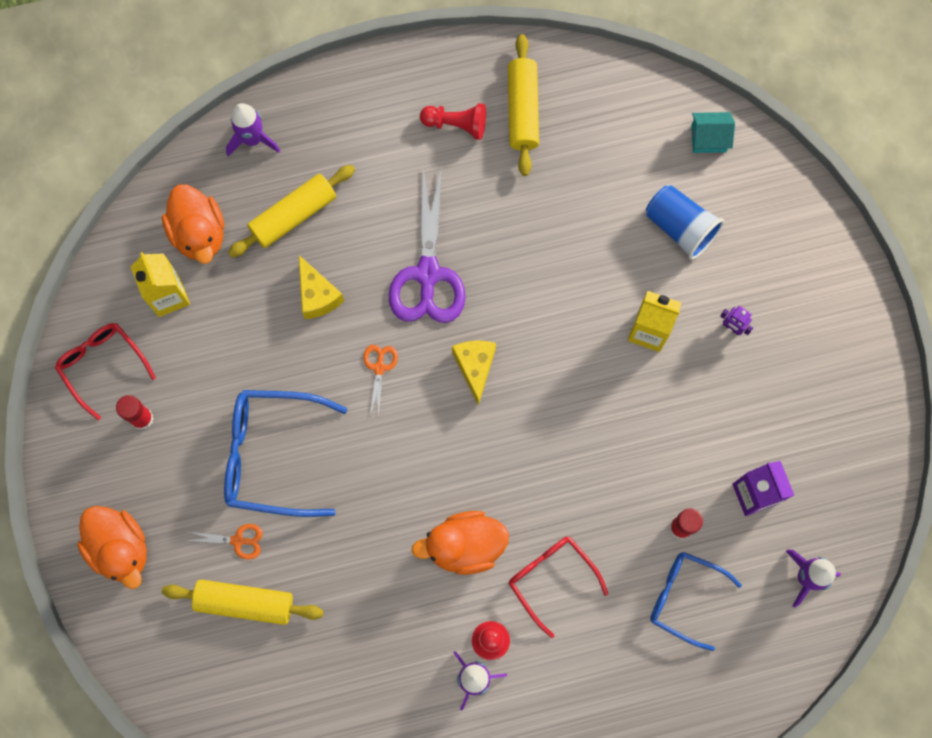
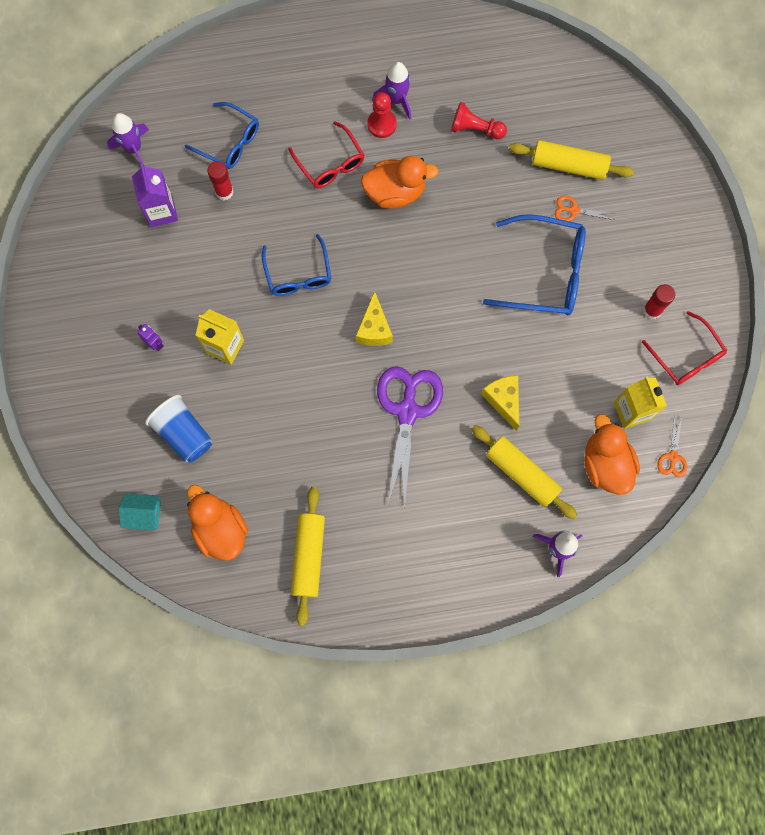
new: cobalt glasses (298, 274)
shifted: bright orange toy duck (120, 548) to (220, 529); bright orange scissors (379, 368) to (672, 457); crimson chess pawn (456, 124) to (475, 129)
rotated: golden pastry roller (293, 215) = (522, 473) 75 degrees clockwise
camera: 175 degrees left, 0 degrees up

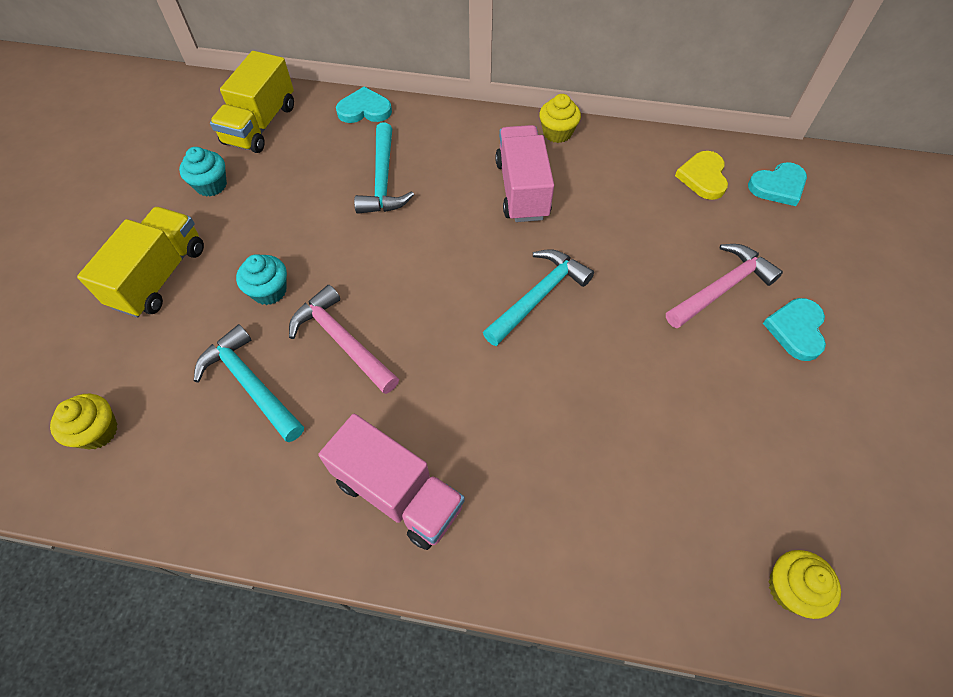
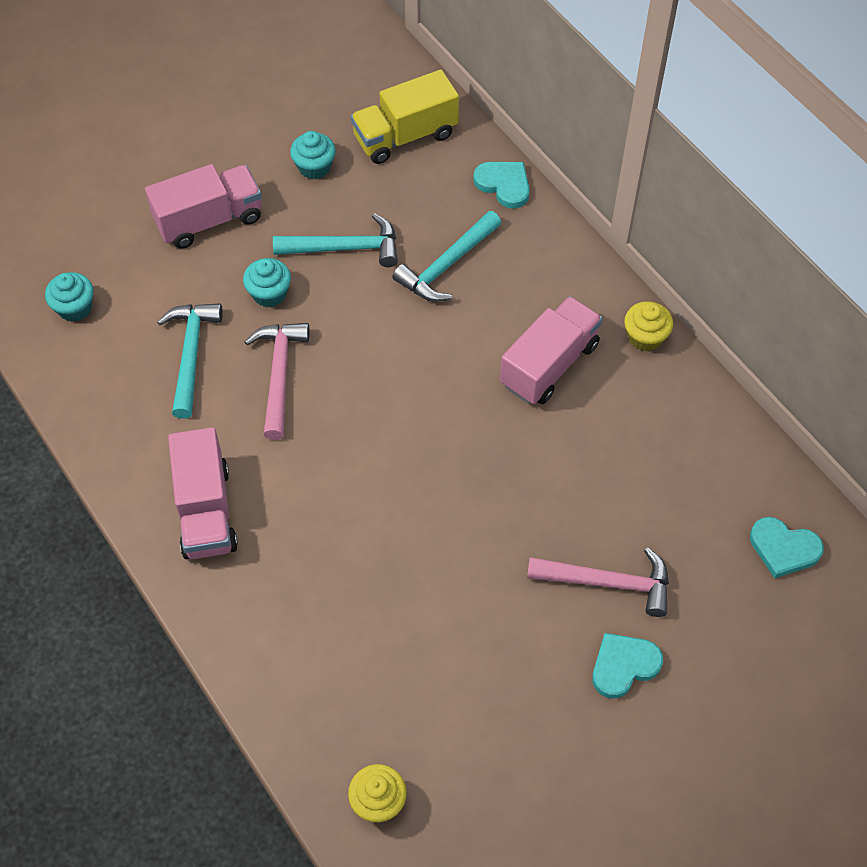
gone: golden heart shape (703, 177)
shifted: teal claw hammer (538, 296) to (345, 248)
repainted: golden muffin (98, 431) to teal muffin (74, 308); golden truck (160, 276) to rosy truck (209, 220)
camera: 45 degrees right, 0 degrees up

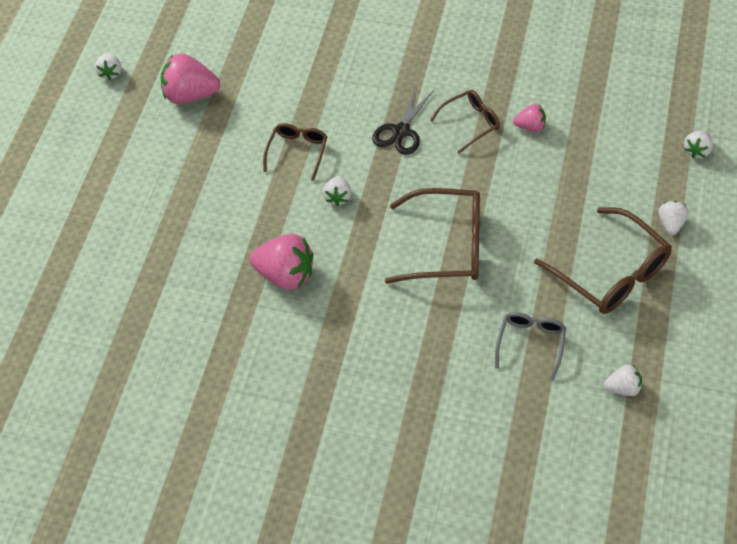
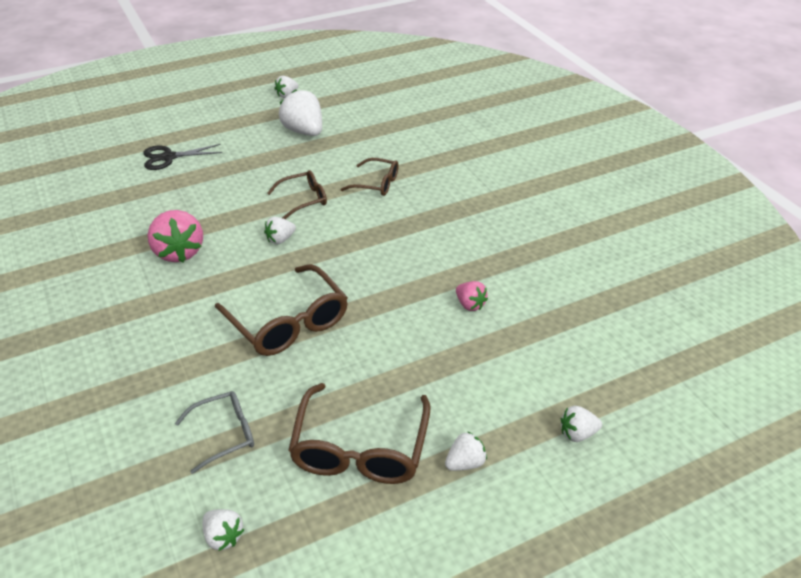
shifted: jet-black scissors (401, 131) to (168, 157); dark brown glasses (470, 123) to (376, 184)
repainted: rosy strawberry (191, 95) to white strawberry (304, 131)
camera: 45 degrees right, 15 degrees down

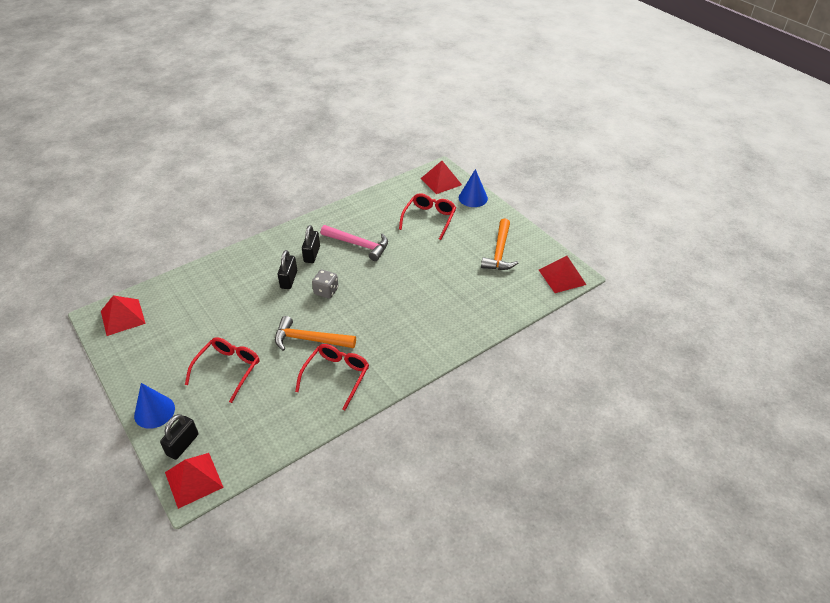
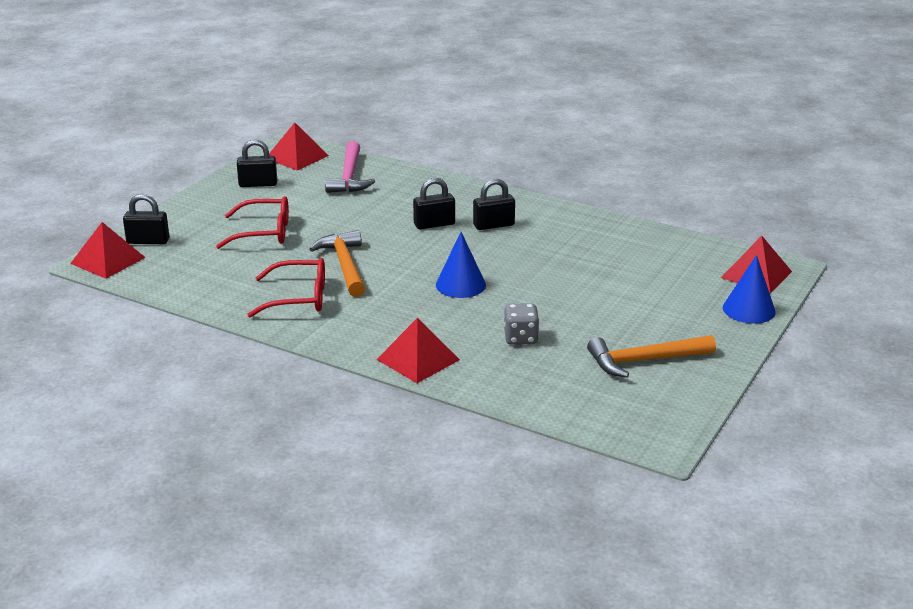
gone: crimson glasses (429, 219)
new: jet-black small lock (258, 184)
shifted: cobalt solid cone (154, 411) to (460, 285); grey die (326, 291) to (520, 338); rosy claw hammer (358, 245) to (349, 177); crimson pyramid (562, 277) to (418, 359)
camera: 65 degrees right, 15 degrees down

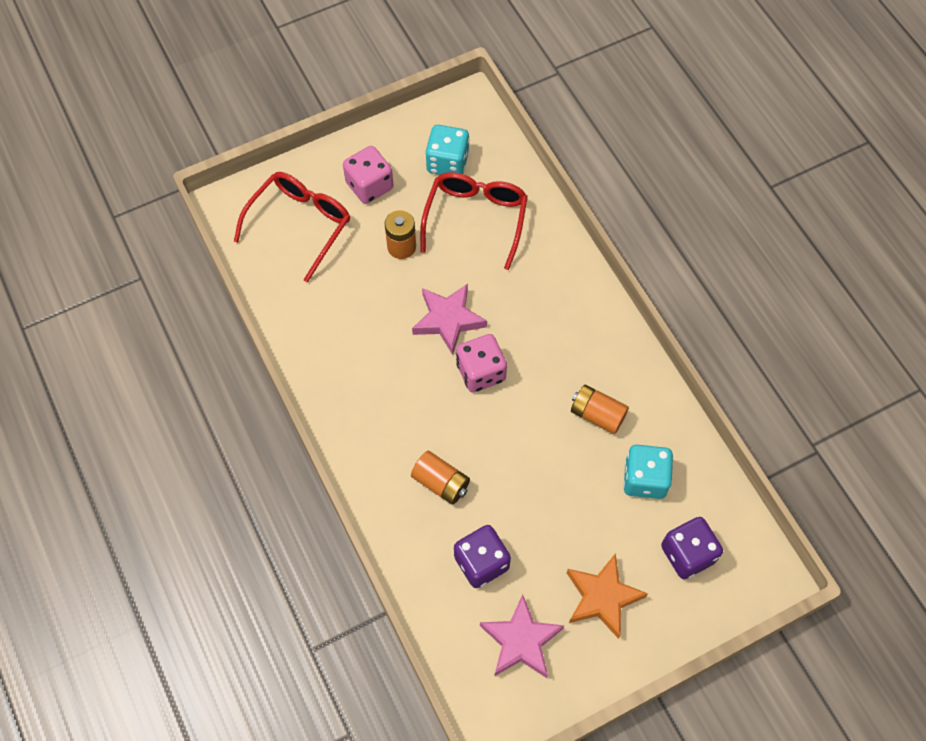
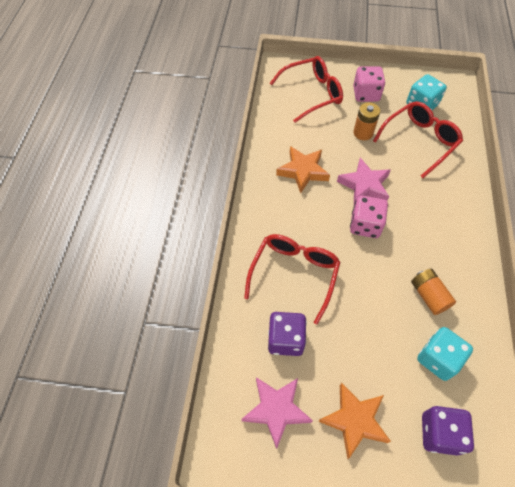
new: bright orange five-pointed star (303, 171)
swapped: bright orange power cell (441, 483) to crimson glasses (294, 274)
camera: 35 degrees right, 5 degrees down

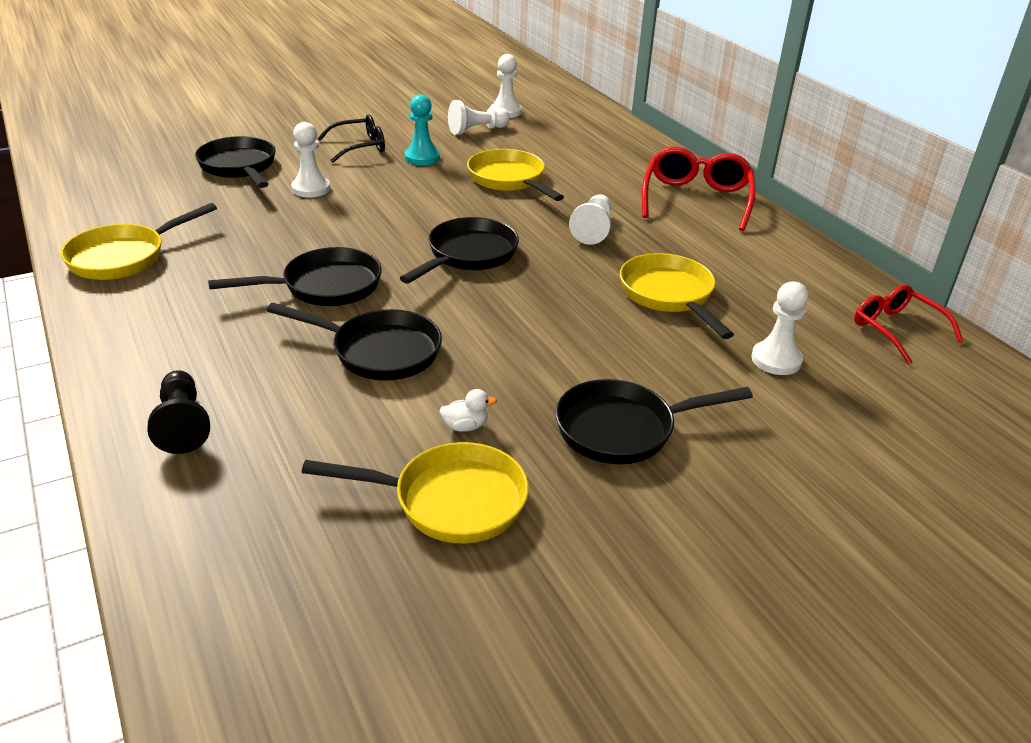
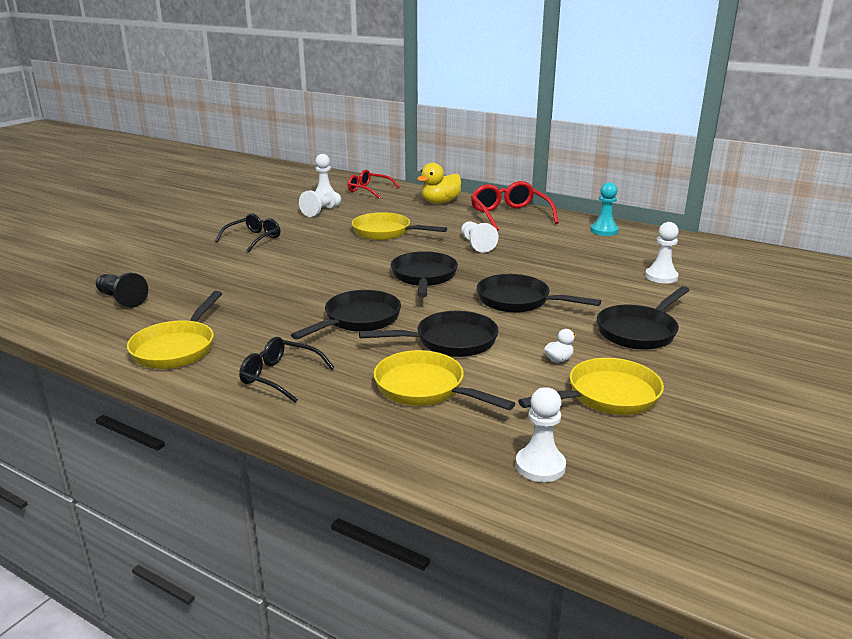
new: jet-black glasses (280, 376); golden toy duck (440, 202)
shifted: jet-black chess pawn (183, 424) to (121, 299); jet-black frying pan (239, 167) to (518, 301); white chess pawn (311, 189) to (540, 466); teal chess pawn (422, 158) to (604, 231); golden frying pan (669, 296) to (425, 388); crimson glasses (896, 329) to (368, 190)
camera: 30 degrees left, 10 degrees down

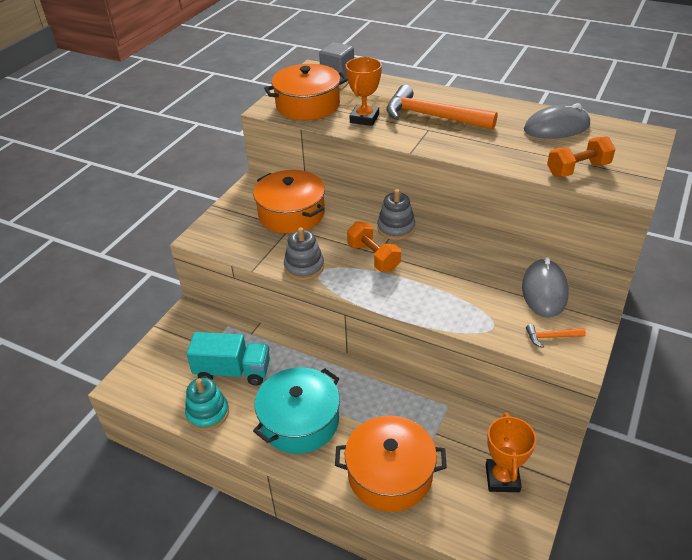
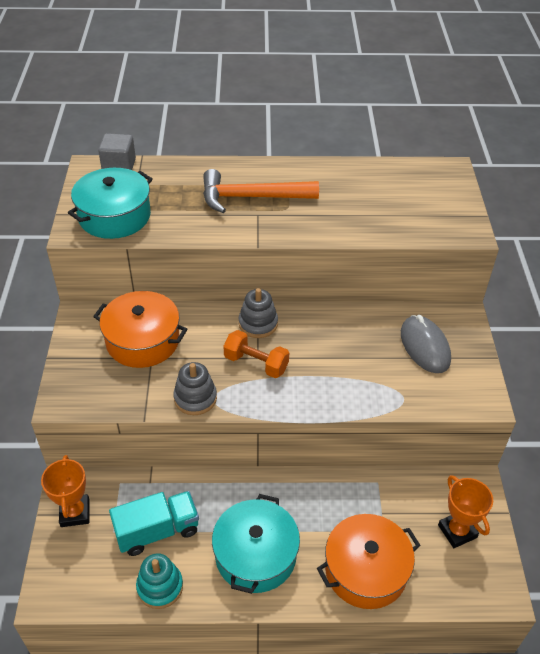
gone: grey mouse (556, 127); bright orange claw hammer (551, 337); bright orange free weight (578, 169)
shifted: bright orange prize cup (364, 118) to (75, 513)
repainted: bright orange stockpot (308, 105) to teal stockpot (114, 216)
camera: 30 degrees left, 5 degrees up

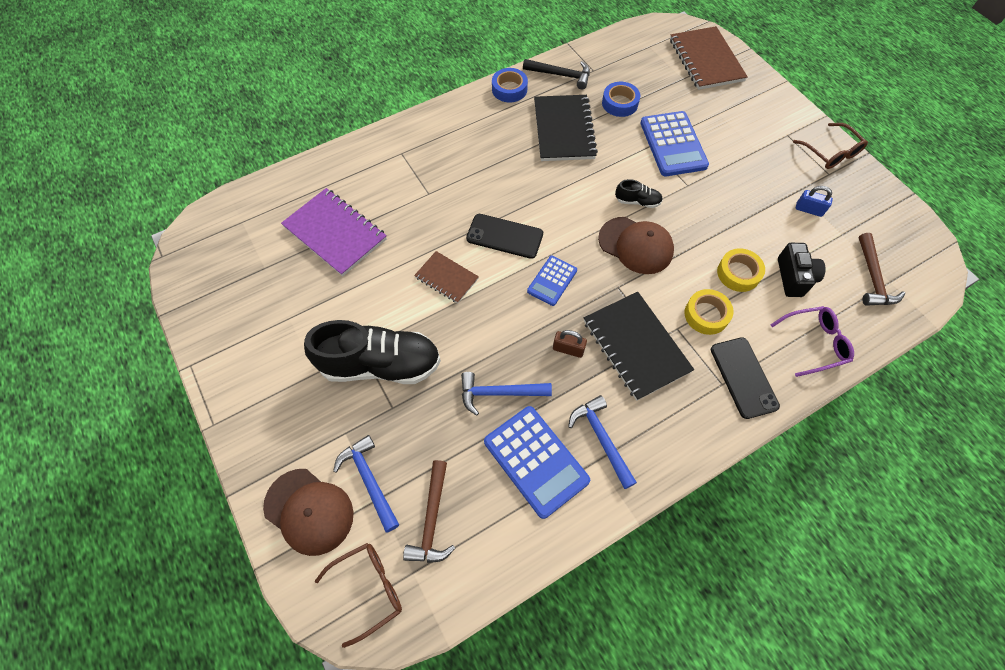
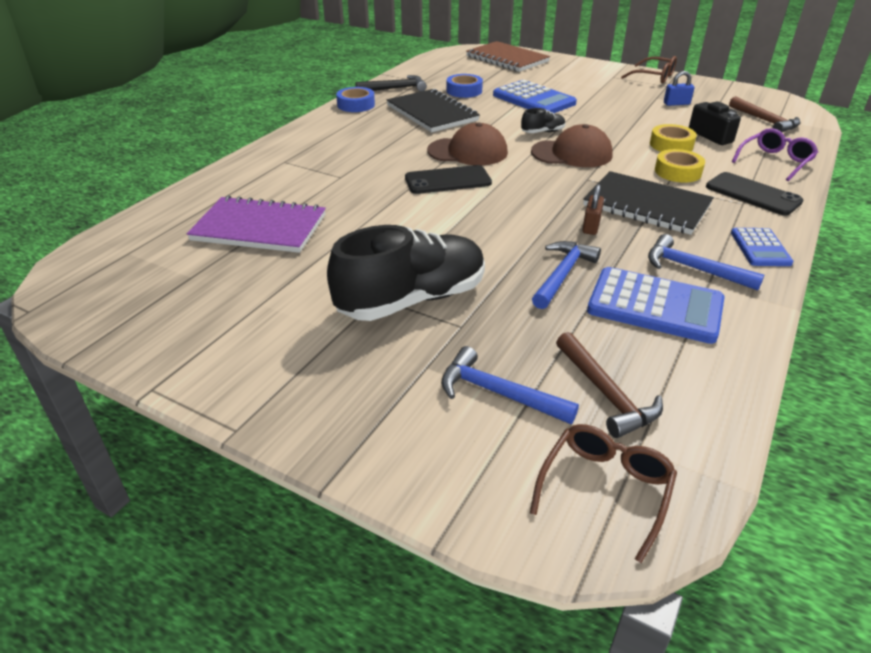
gone: dark brown exercise book (446, 278)
shifted: dark brown cap (309, 511) to (468, 152); cobalt pocket calculator (552, 281) to (760, 248)
rotated: cobalt claw hammer (499, 393) = (562, 275) 150 degrees clockwise; dark brown small lock (568, 349) = (591, 226) 60 degrees counterclockwise
camera: 30 degrees left, 25 degrees down

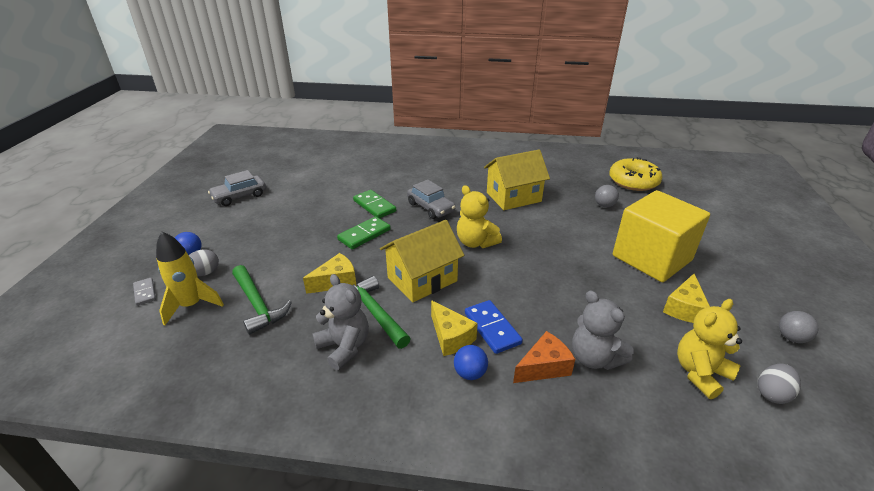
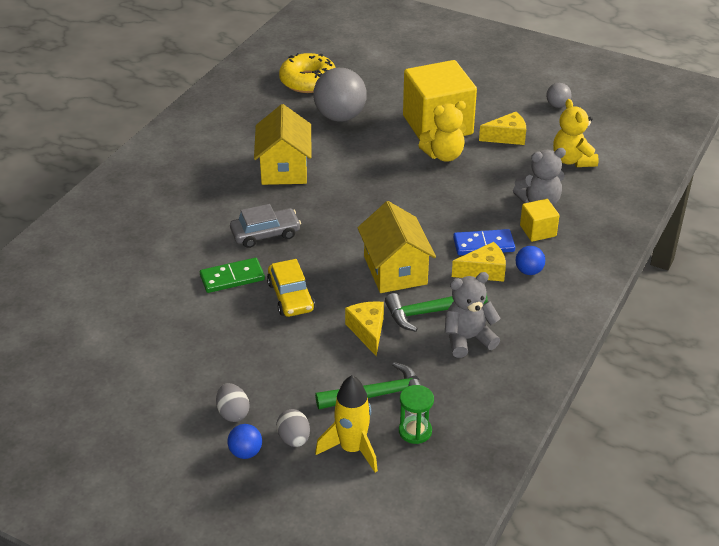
gone: grey domino tile (145, 292); grey automobile (239, 196)
new: emerald hourglass (415, 431)
shifted: golden stuffed bear (475, 242) to (444, 155); grey toy egg (772, 393) to (233, 413)
swapped: emerald domino tile (364, 235) to golden automobile (291, 296); bright orange piece of cheese (544, 367) to golden cube (538, 231)
rotated: golden piece of cheese (684, 308) = (507, 137) 60 degrees counterclockwise
scaled: grey play ball (604, 205) = (340, 117) x2.11
camera: 70 degrees left, 5 degrees up

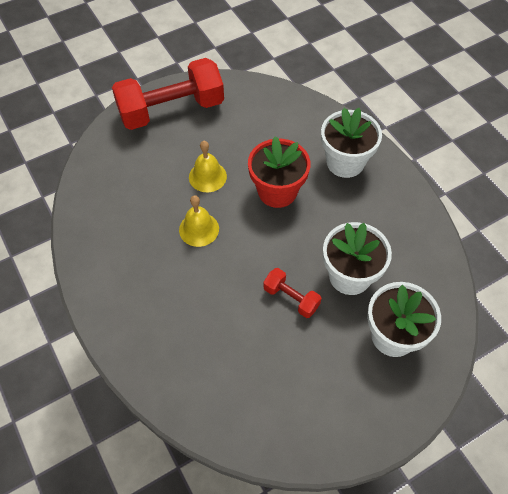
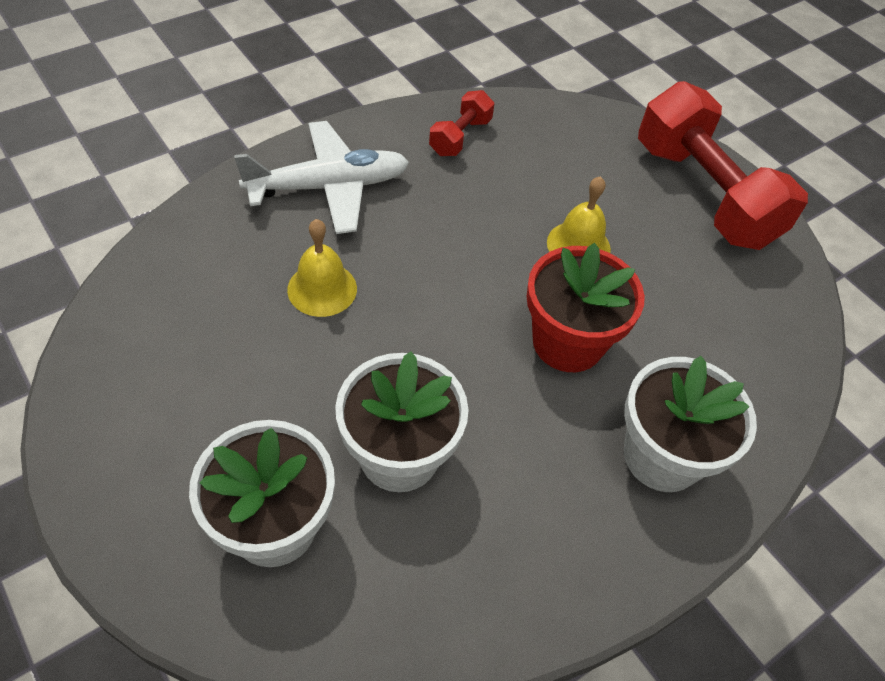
new: white aeroplane (329, 187)
shifted: golden hand bell (199, 229) to (322, 289); crimson free weight (291, 298) to (460, 137)
camera: 80 degrees right, 5 degrees down

